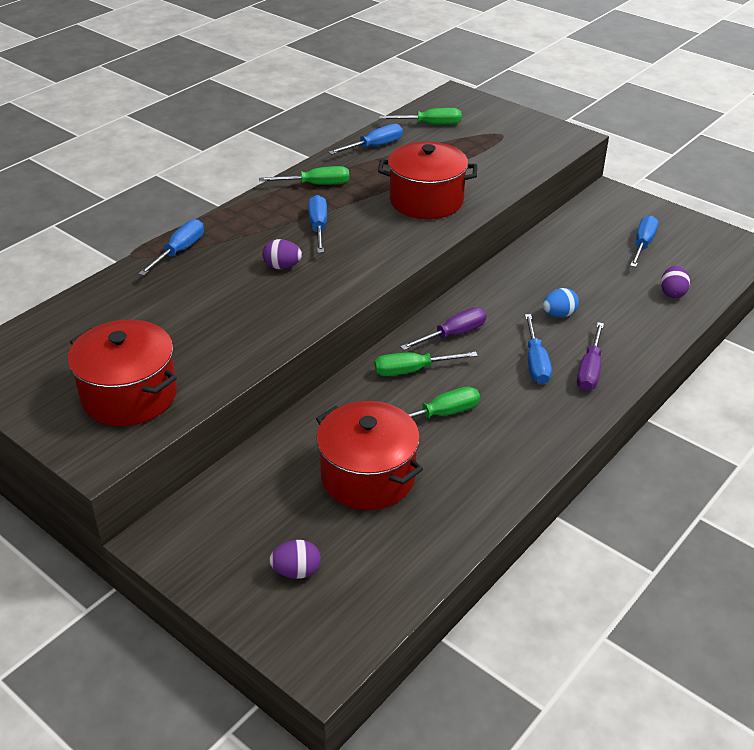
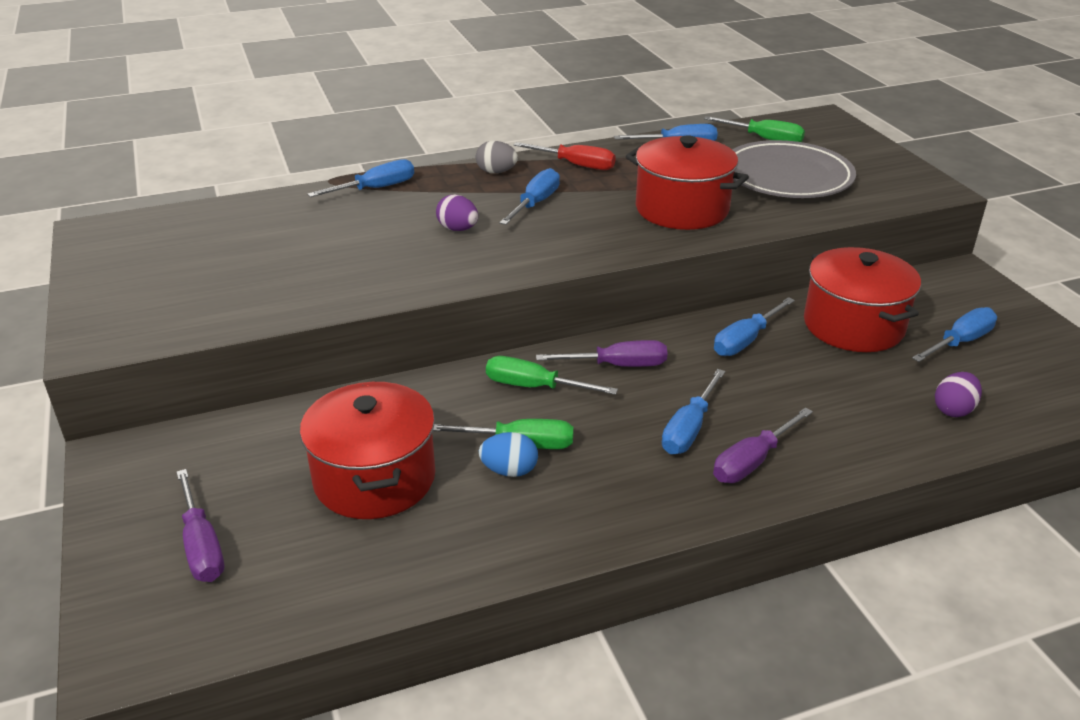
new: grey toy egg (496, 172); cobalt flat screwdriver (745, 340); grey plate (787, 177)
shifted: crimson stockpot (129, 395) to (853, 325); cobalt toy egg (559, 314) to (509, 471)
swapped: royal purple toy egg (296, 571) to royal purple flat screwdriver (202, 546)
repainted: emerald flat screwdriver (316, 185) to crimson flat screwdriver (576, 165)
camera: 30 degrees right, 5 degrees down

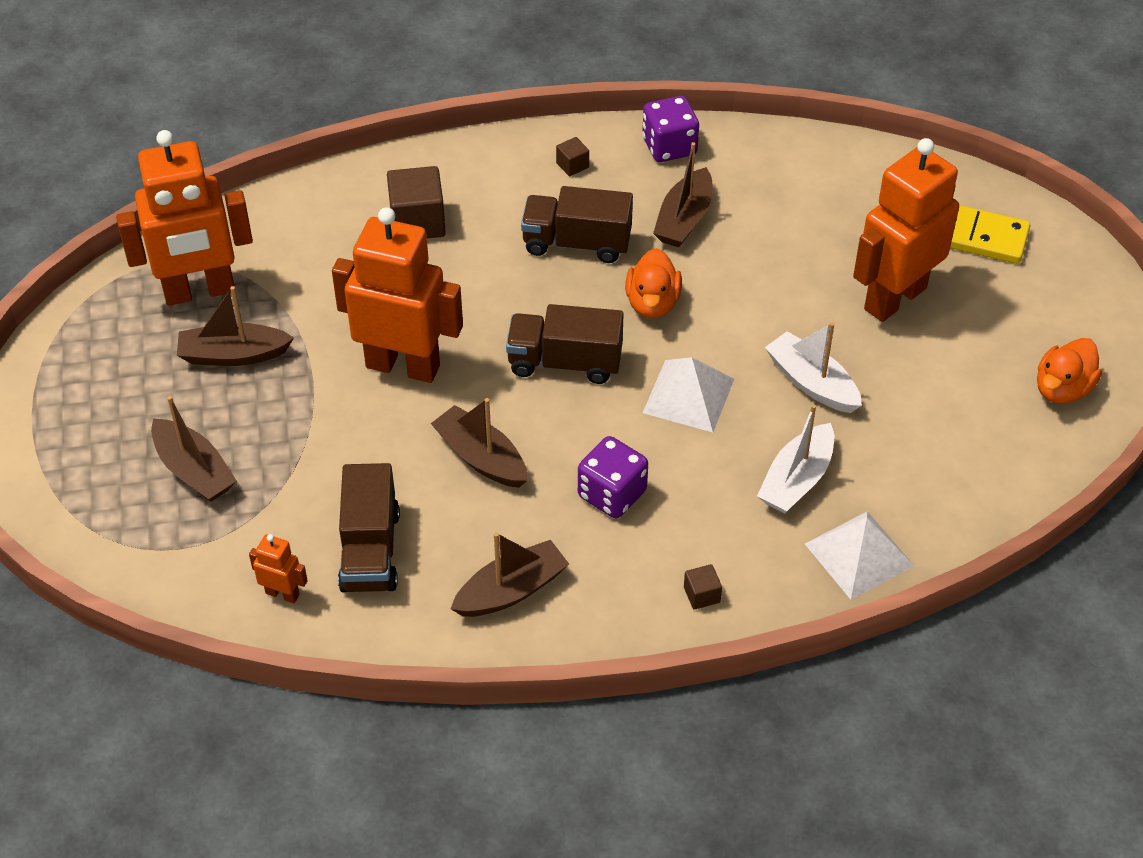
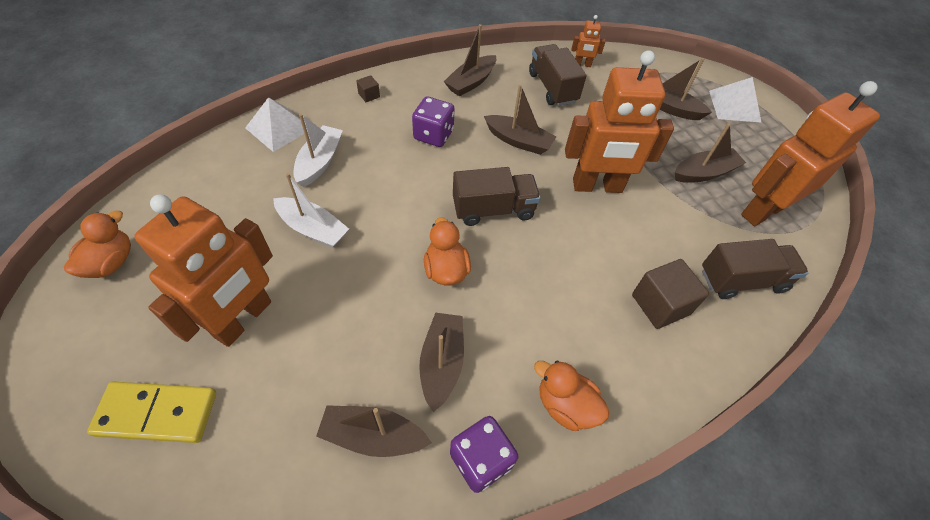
new: dark brown boat (373, 436)
shifted: dark brown truck (577, 243) to (742, 280); white pyramid (688, 395) to (734, 106)
swapped: dark brown cube (572, 165) to bright orange toy duck (565, 405)
camera: 160 degrees right, 5 degrees up

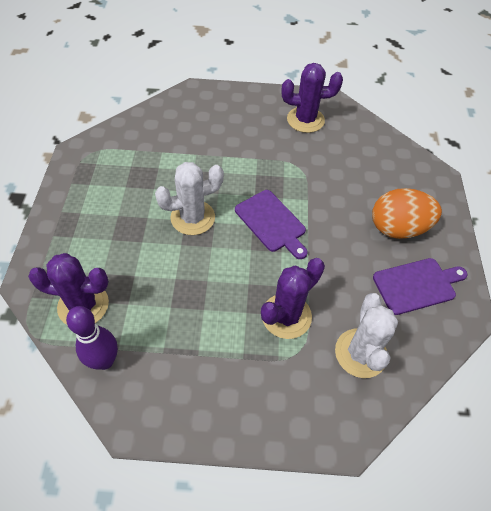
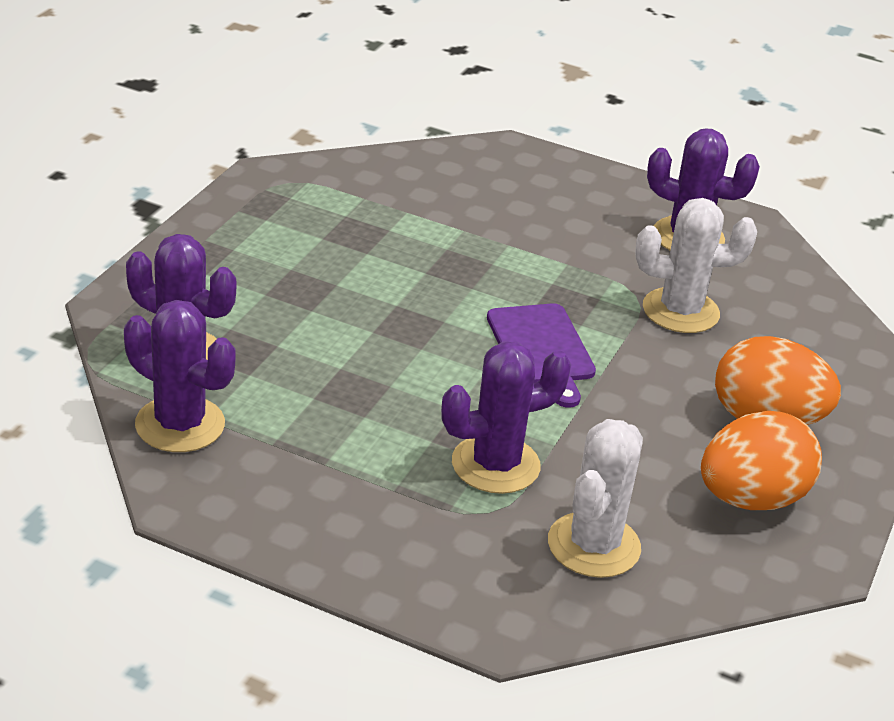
shifted: white cactus (192, 217) to (680, 311)
swapped: royal purple skittle (104, 361) to royal purple cactus (180, 424); royal purple chopping board (417, 285) to bright orange toy egg (751, 499)
camera: 20 degrees right, 20 degrees down

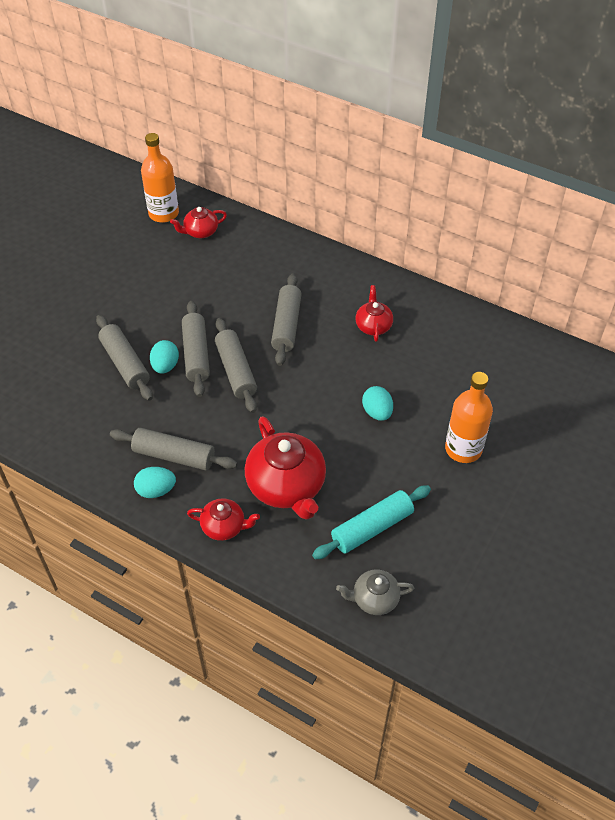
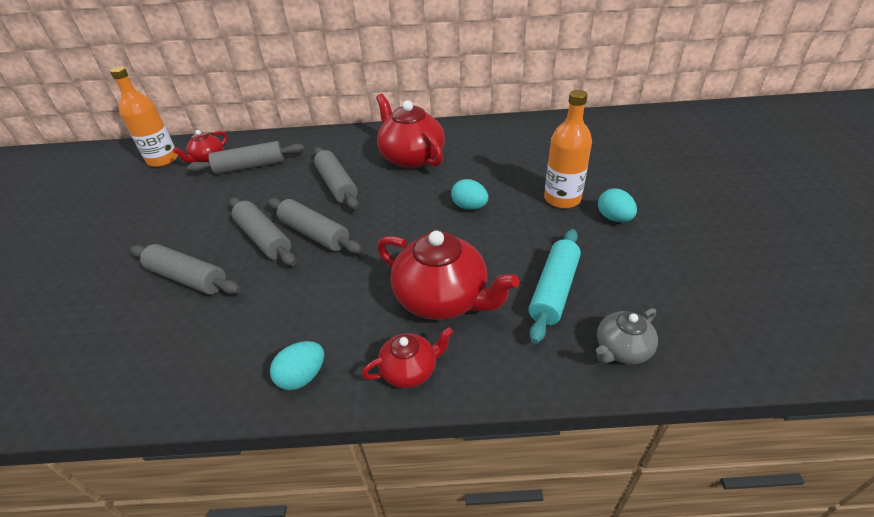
shifted: grey pastry roller (174, 456) to (250, 166); teal toy egg (165, 366) to (614, 218)
scaled: crimson teapot (373, 326) = (411, 157) x1.87
camera: 30 degrees left, 10 degrees down

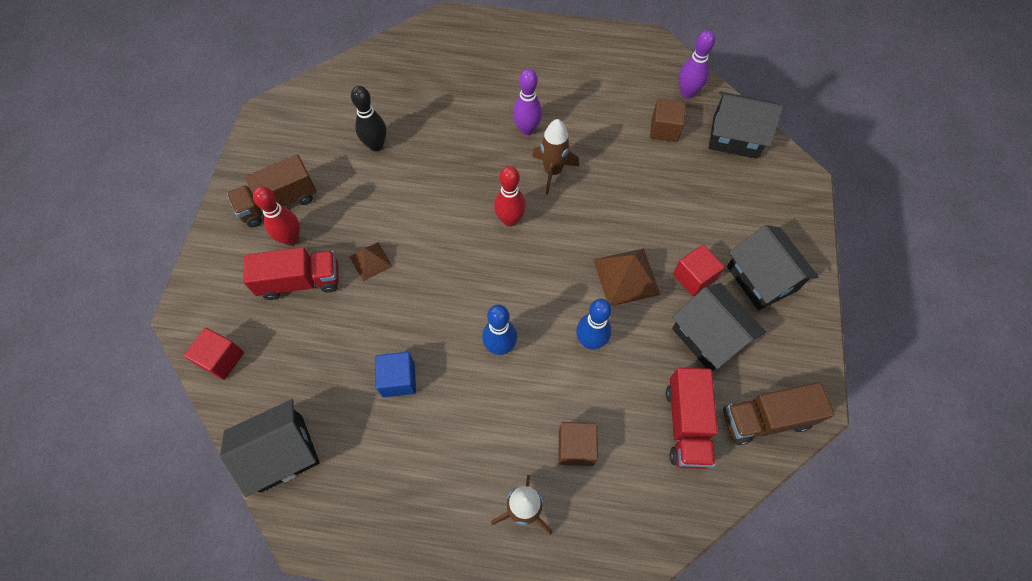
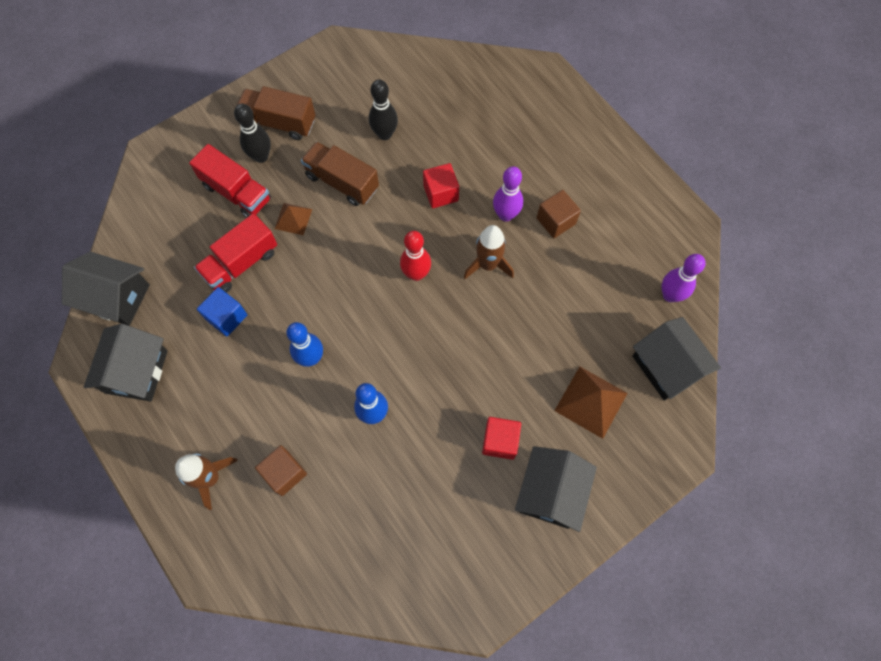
shifted: crimson cube (222, 359) to (441, 193); dark brown pyramid (626, 277) to (591, 402); dark brown cube (664, 130) to (556, 221); crimson truck (686, 424) to (241, 263); jet-black toy house (709, 336) to (136, 371); dark brown truck (766, 419) to (342, 182)
repainted: crimson skittle (291, 239) to jet-black skittle (261, 156)
camera: 45 degrees right, 5 degrees up

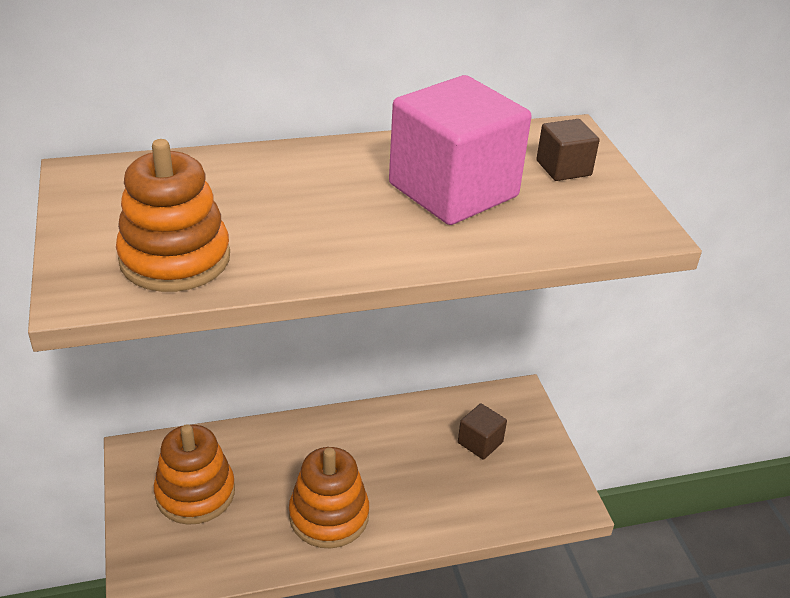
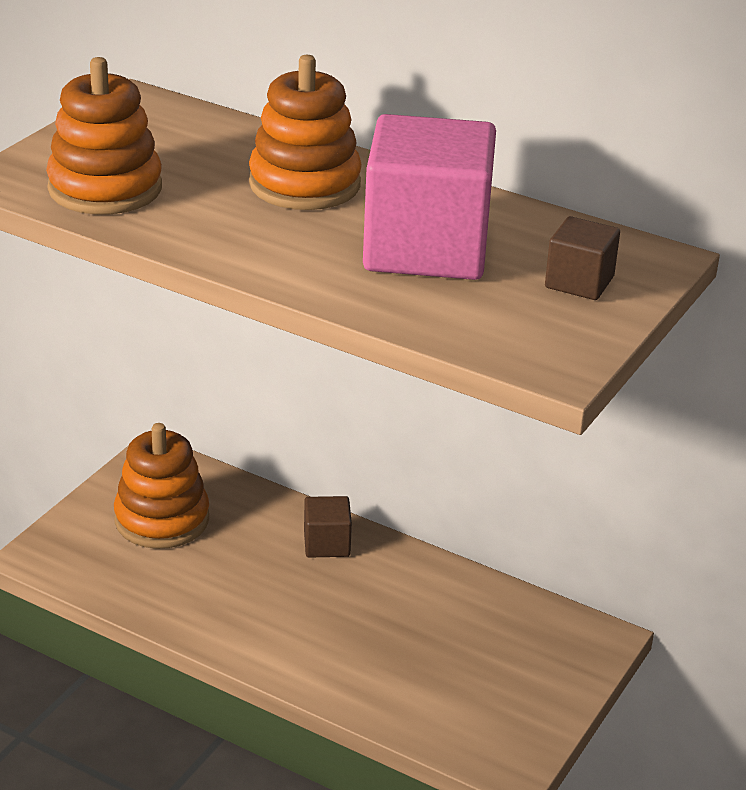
shifted: bright orange ring stacker (329, 515) to (304, 184); dark brown cube (480, 442) to (326, 544)
camera: 45 degrees right, 5 degrees down

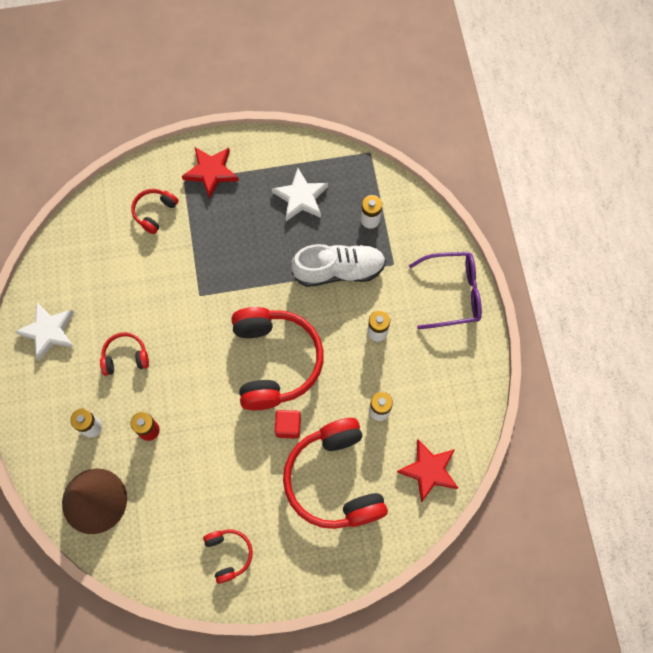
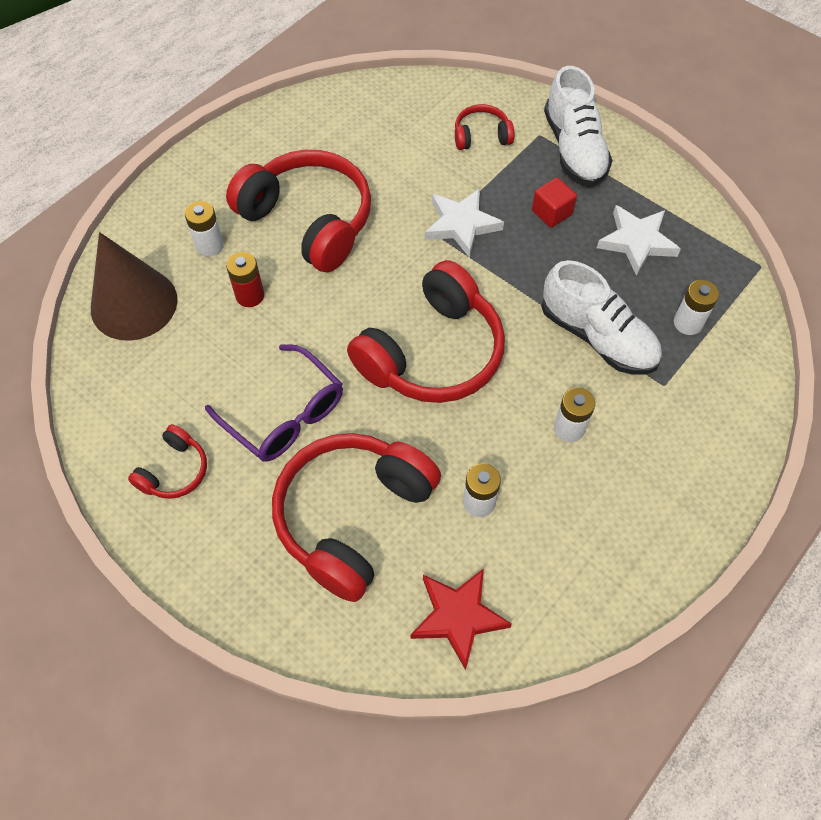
shifted: white five-pointed star (49, 331) to (461, 225); crimson cube (288, 426) to (551, 213); royal purple glasses (453, 293) to (285, 415)
swapped: crimson five-pointed star (211, 172) to white sneaker (574, 149)
scaled: crimson headset (125, 357) = (309, 220) x2.13
camera: 50 degrees right, 10 degrees down

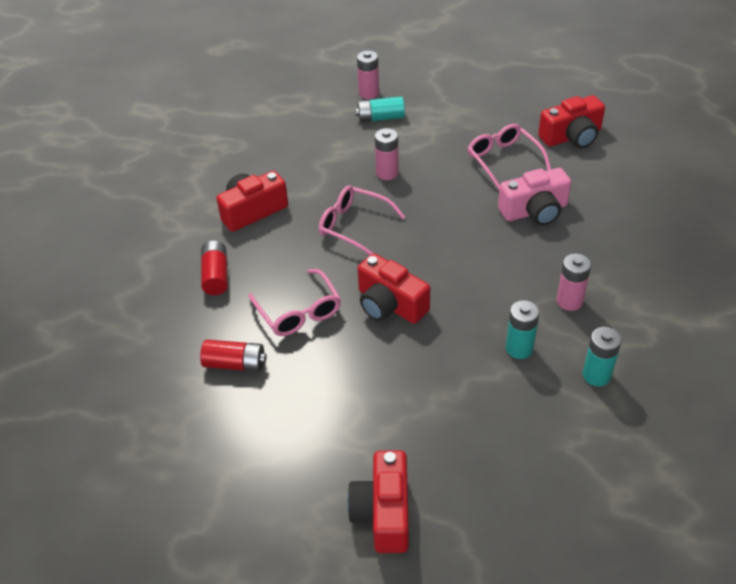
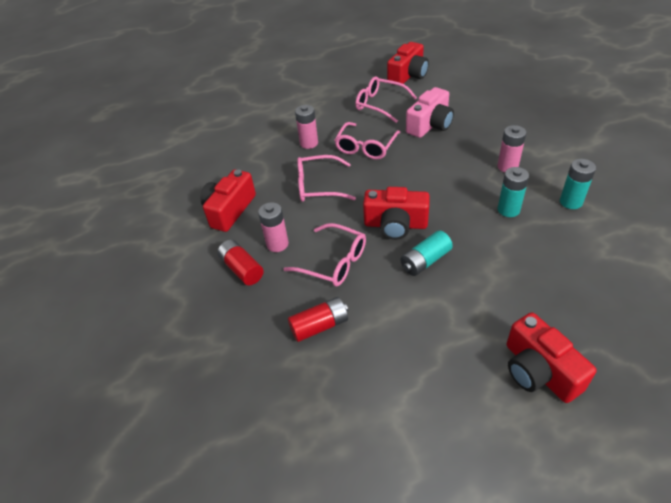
new: rosy glasses (366, 147)
shifted: teal power cell (380, 118) to (425, 261); rosy power cell (369, 93) to (277, 244)
camera: 30 degrees left, 0 degrees up

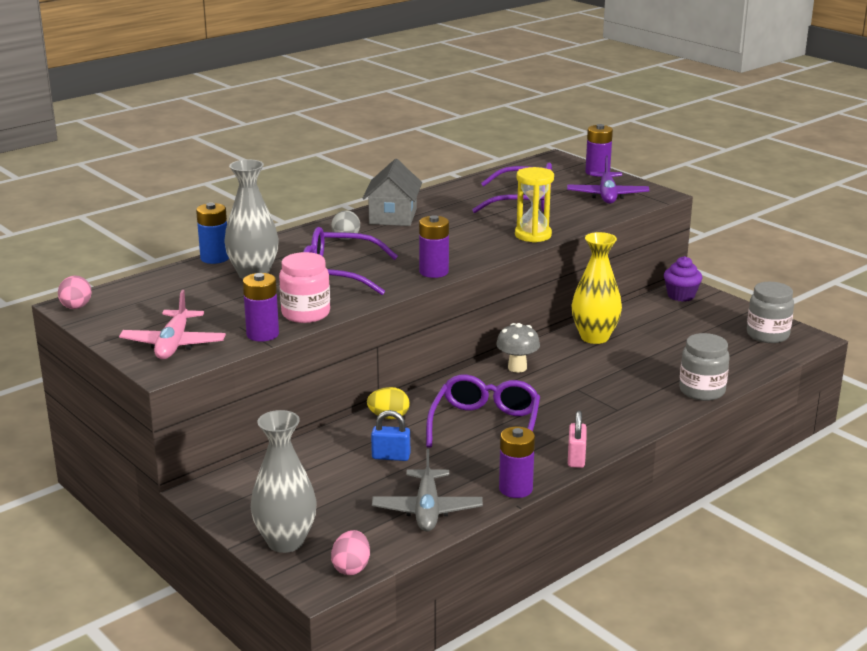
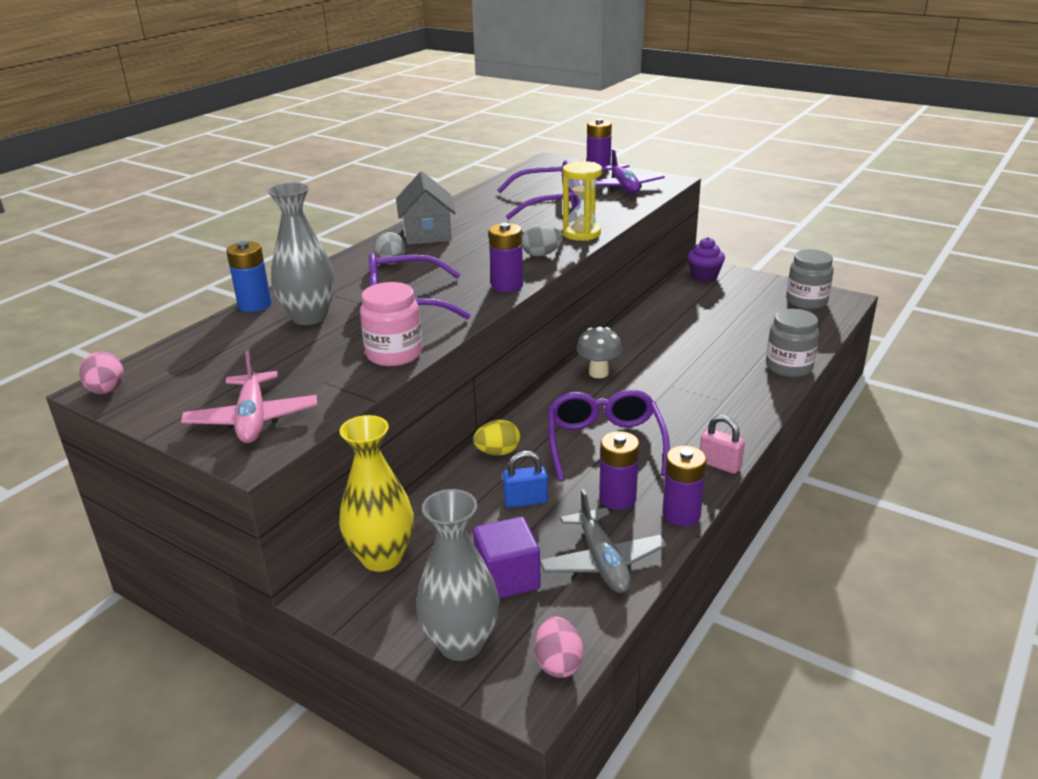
new: royal purple cube (507, 578); grey toy egg (541, 255)
shifted: royal purple power cell (262, 334) to (617, 498); golden vase (594, 337) to (382, 558)
rotated: rosy small lock (576, 458) = (720, 464) 45 degrees counterclockwise
camera: 15 degrees left, 5 degrees up

